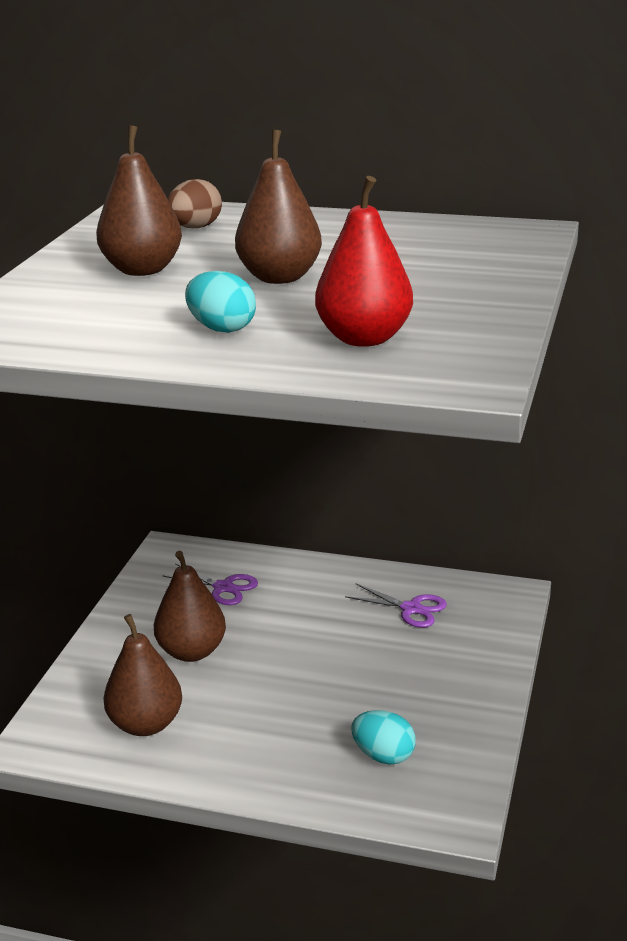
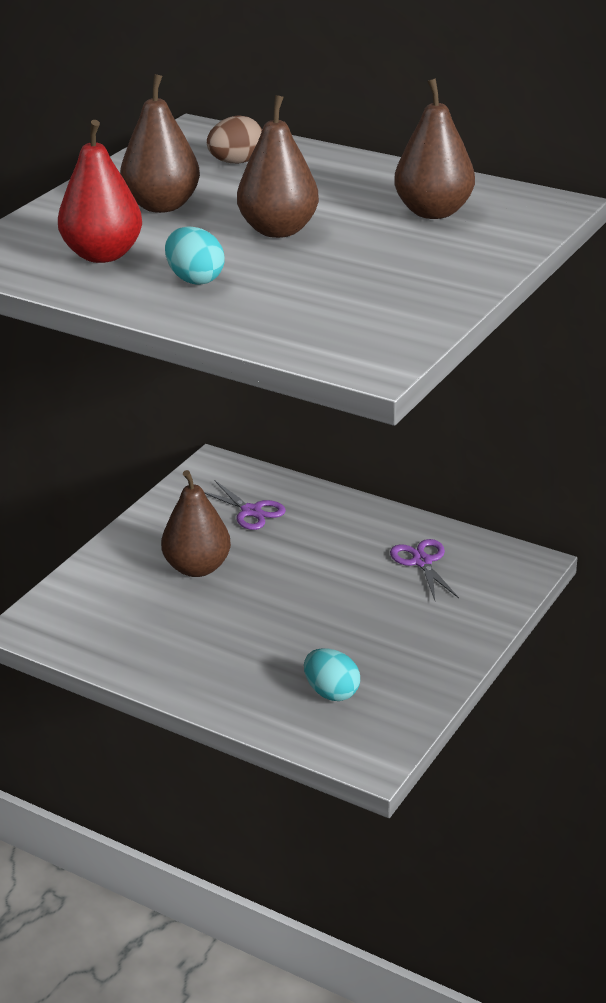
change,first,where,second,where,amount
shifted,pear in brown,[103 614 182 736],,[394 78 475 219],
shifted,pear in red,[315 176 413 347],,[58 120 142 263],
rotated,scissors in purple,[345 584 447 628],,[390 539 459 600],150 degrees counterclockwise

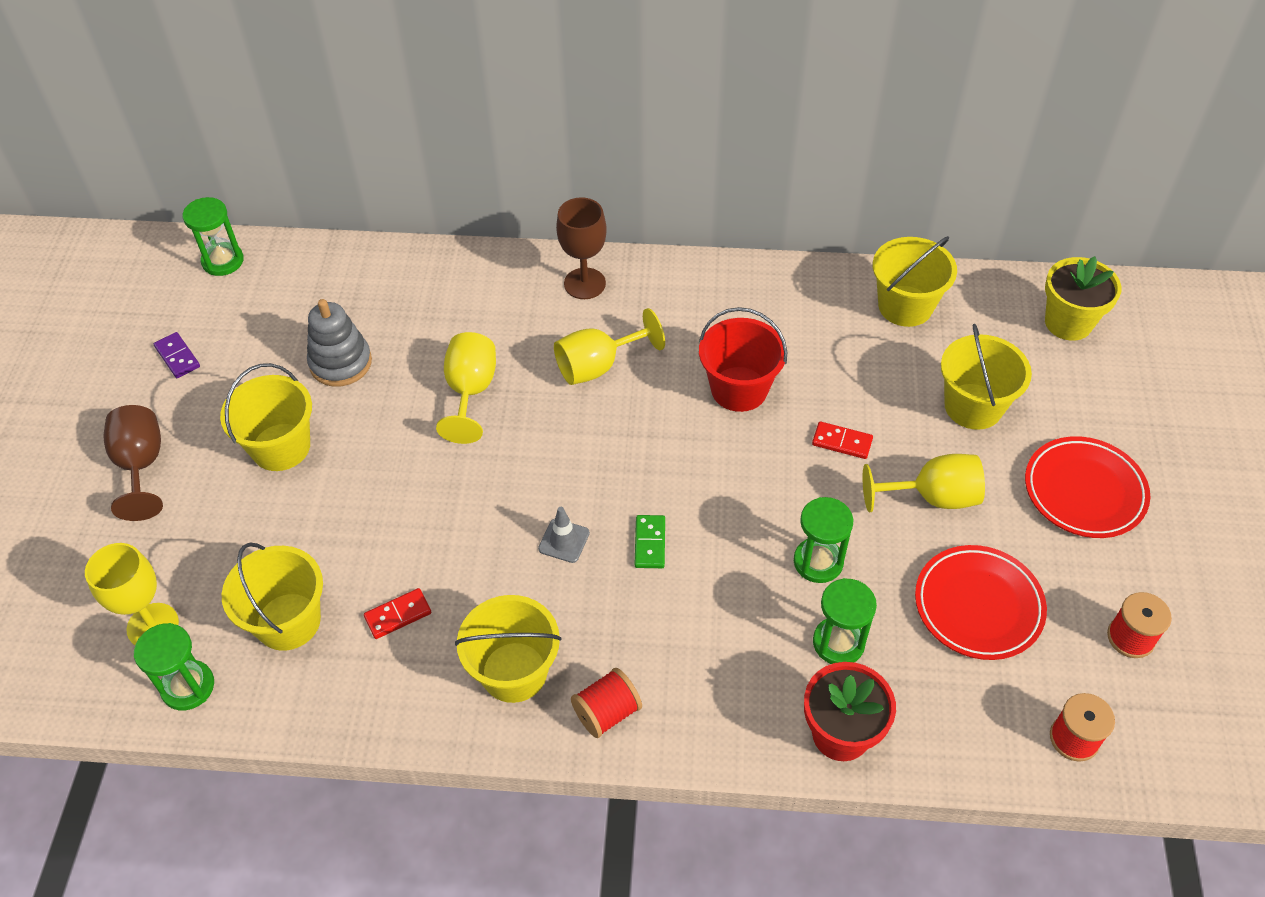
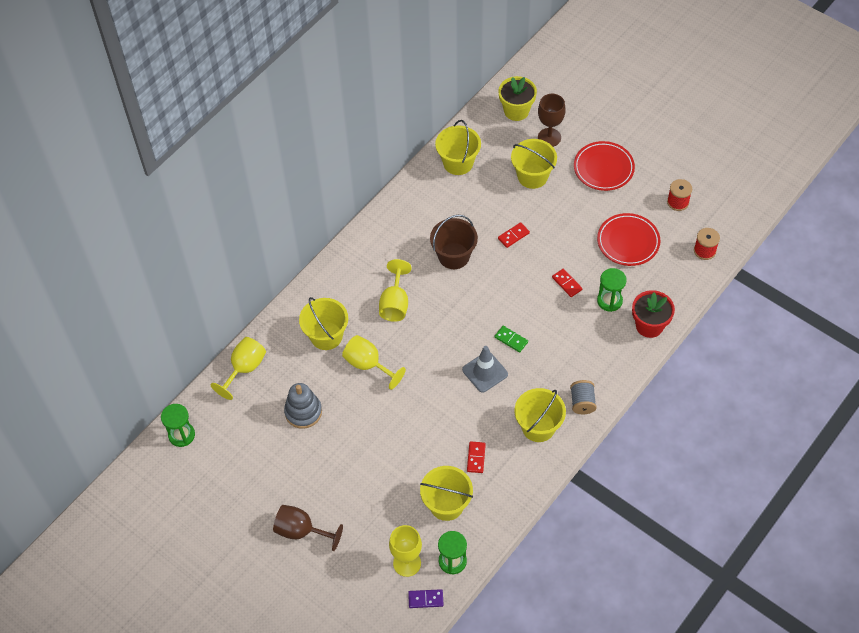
change,first,where,second,where,amount
shifted,domino in purple,[154 332 200 378],,[408 589 443 608],
shifted,bucket in yellow,[220 363 312 471],,[299 297 348 350],
shifted,goblet in brown,[556 197 607 299],,[538 94 566 147],
shifted,goblet in yellow,[863 454 985 512],,[211 337 266 400],
swapped,hourglass in green,[794 497 853 583],domino in red,[552 269 582 297],
repainted,spool in red,[571 668 642 738],spool in grey,[570 380 597 414],
repainted,bucket in red,[699 307 787 412],bucket in brown,[430 215 478 269],
scaled,traffic cone in grey,[538 507 590 563],,[462 346 508 393],x1.58

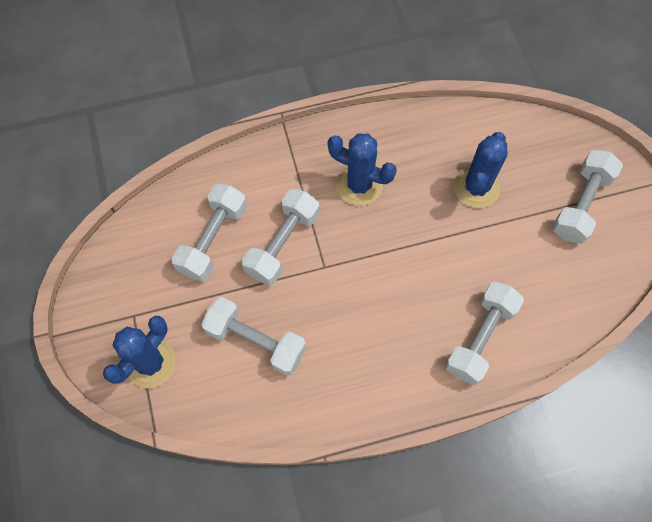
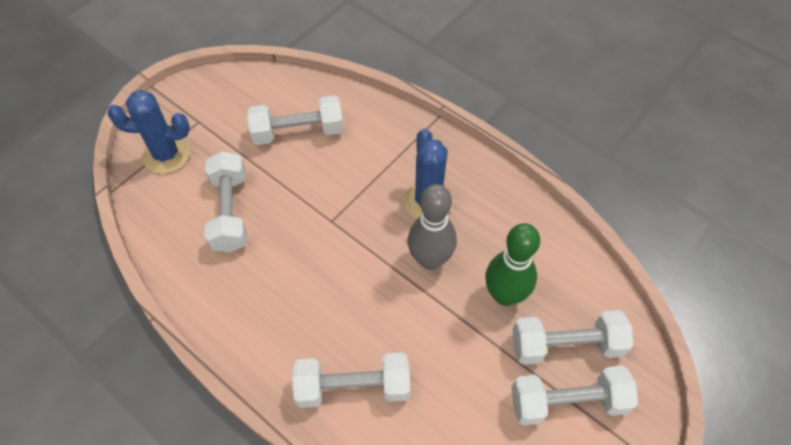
change,first,where,second,where,amount
new,,,bowling pin in grey,[408 184 457 270],
shifted,dumbbell in white,[242 189 319 285],,[513 310 633 365],
swapped,cactus in blue,[454 132 508 208],bowling pin in green,[485 223 540 306],

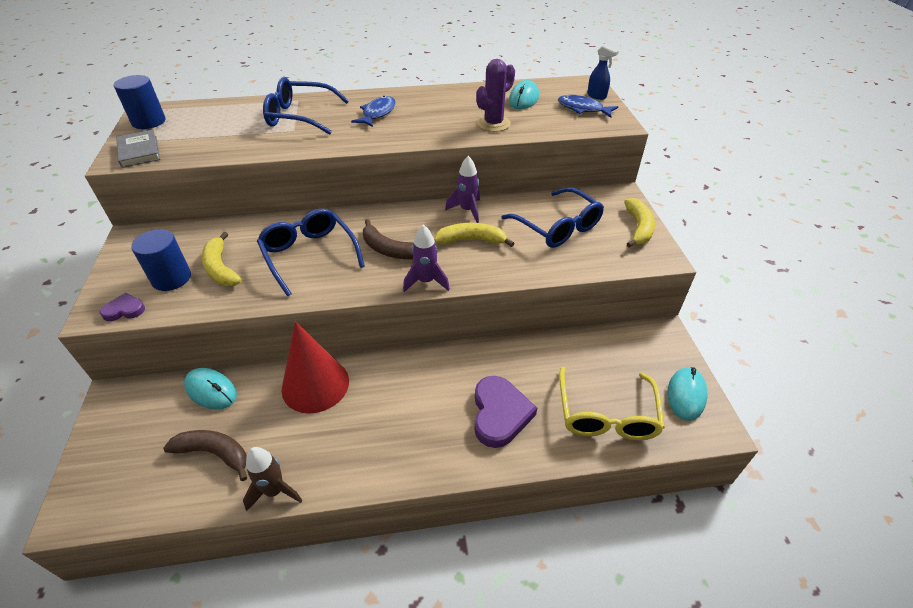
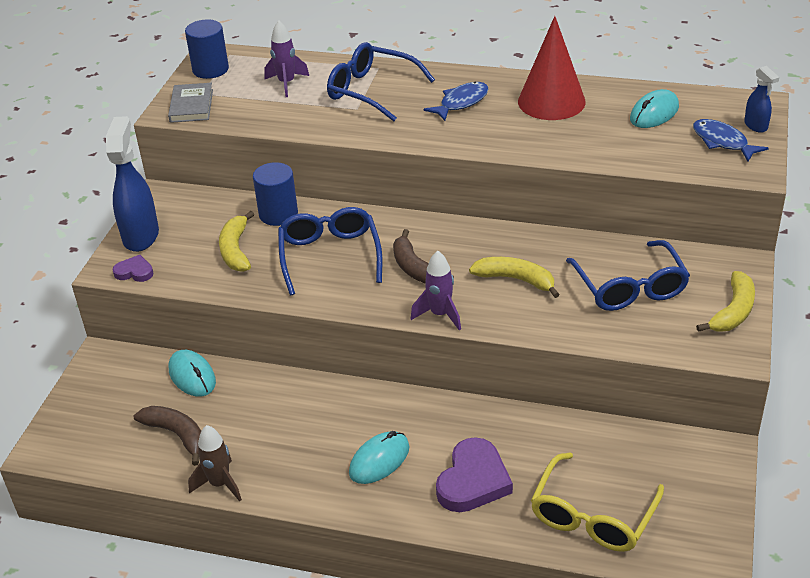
change,first,where,second,where,amount
gone,cactus in purple,[476 59 515 132],,,
new,,,spray bottle in blue,[106 116 159 252],
shifted,cylinder in blue,[131 229 191 291],,[253 162 298 226],
shifted,cone in red,[282 322 349 414],,[518 16 586 120],
shifted,rocket in purple,[445 156 480 223],,[264 20 309 97],
shifted,mouse in turquoise,[667 367 708 421],,[349 431 409 484],

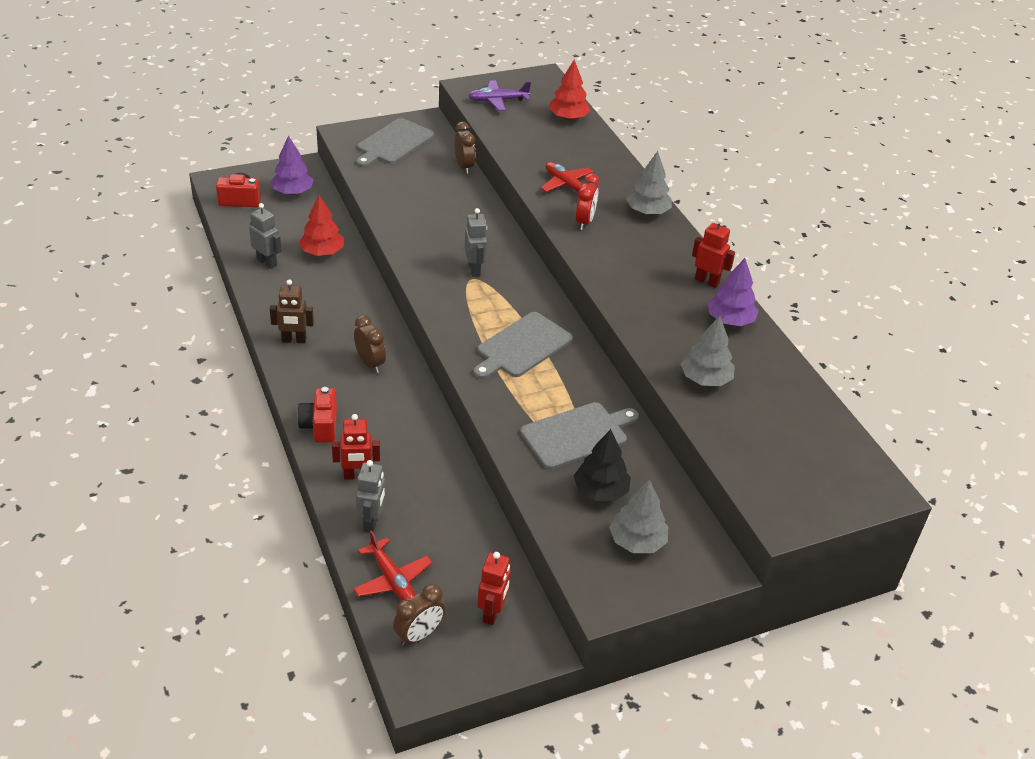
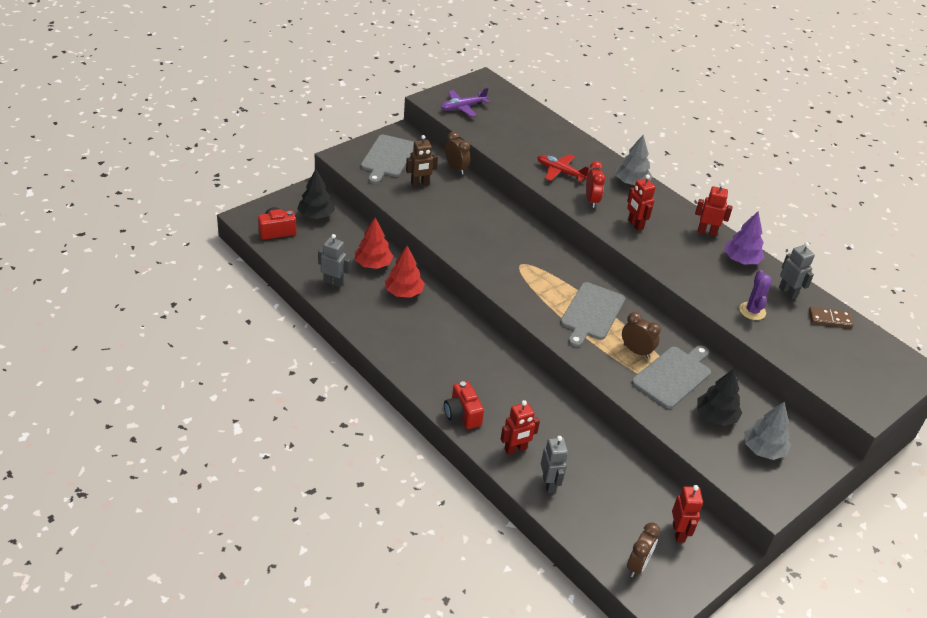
change,first,where,second,where,amount
gone,plane in red,[353 530 432 601],,,
new,,,robot in red,[627 174 656 231],
new,,,domino in brown,[809 307 853 328],
shifted,robot in brown,[270 279 314 343],,[406 135 438 186],
shifted,clock in brown,[354 315 386 373],,[622 312 661 358],
shifted,robot in grey,[465 208 487 277],,[779 242 815 299],
shifted,tree in red,[549 59 591 120],,[385 246 425 298],
swapped,tree in grey,[681 316 735 386],cactus in purple,[740 270 772 320],
repainted,tree in purple,[271 135 314 195],tree in black,[297 169 335 219],

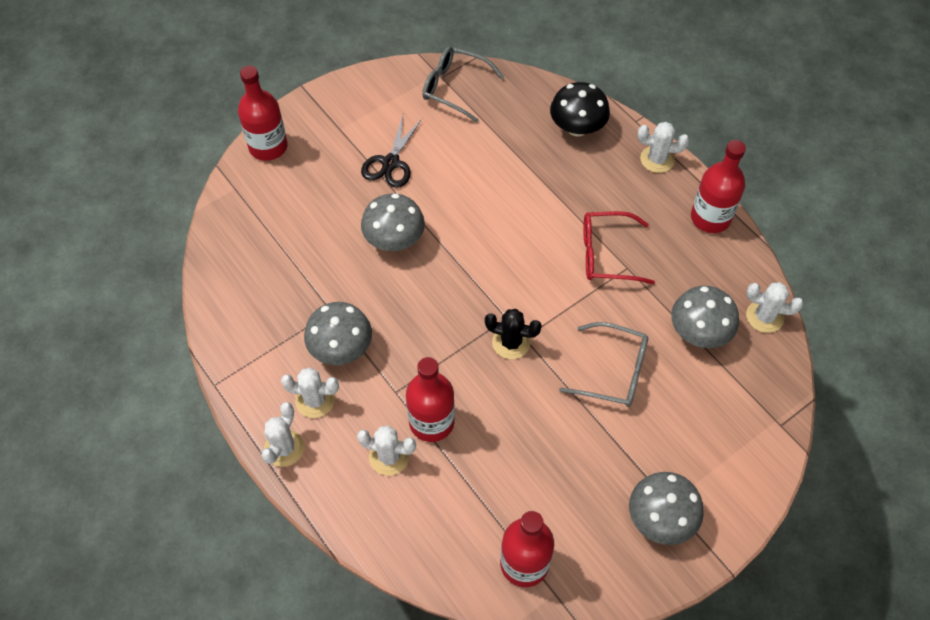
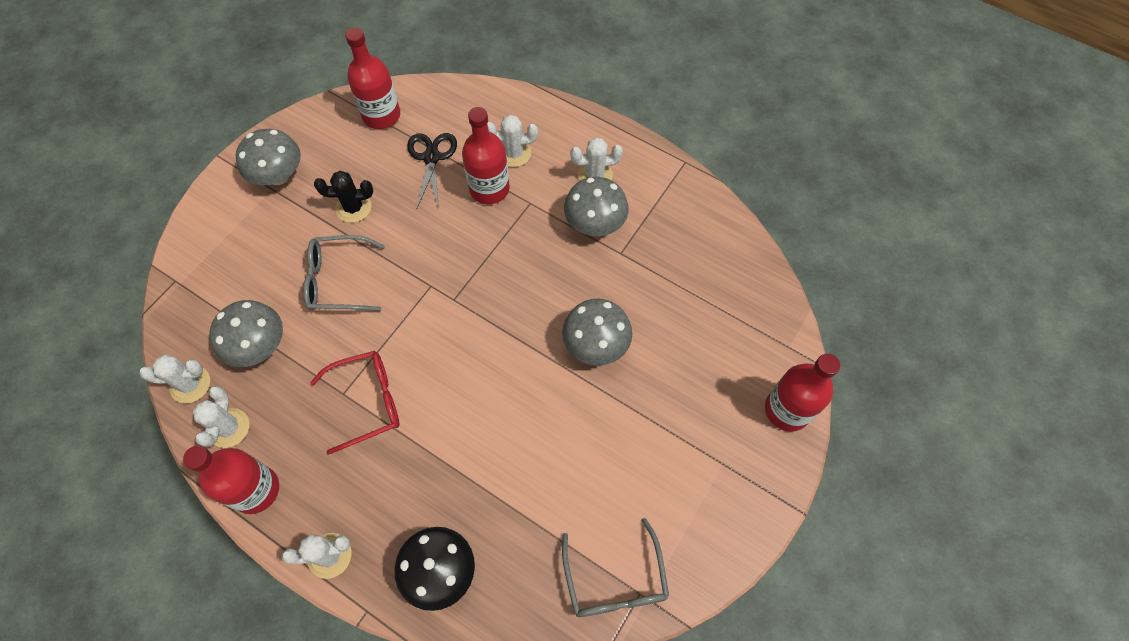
change,first,where,second,where,amount
shifted,cactus in white,[261 402 304 467],,[193 386 249 448],
shifted,scissors in black,[361 115 422 188],,[407 133 457 209],
shifted,cactus in black,[485 309 542 359],,[314 171 373 223],
rotated,glasses in grey,[422 46 504 123],,[562 518 669 617],75 degrees clockwise

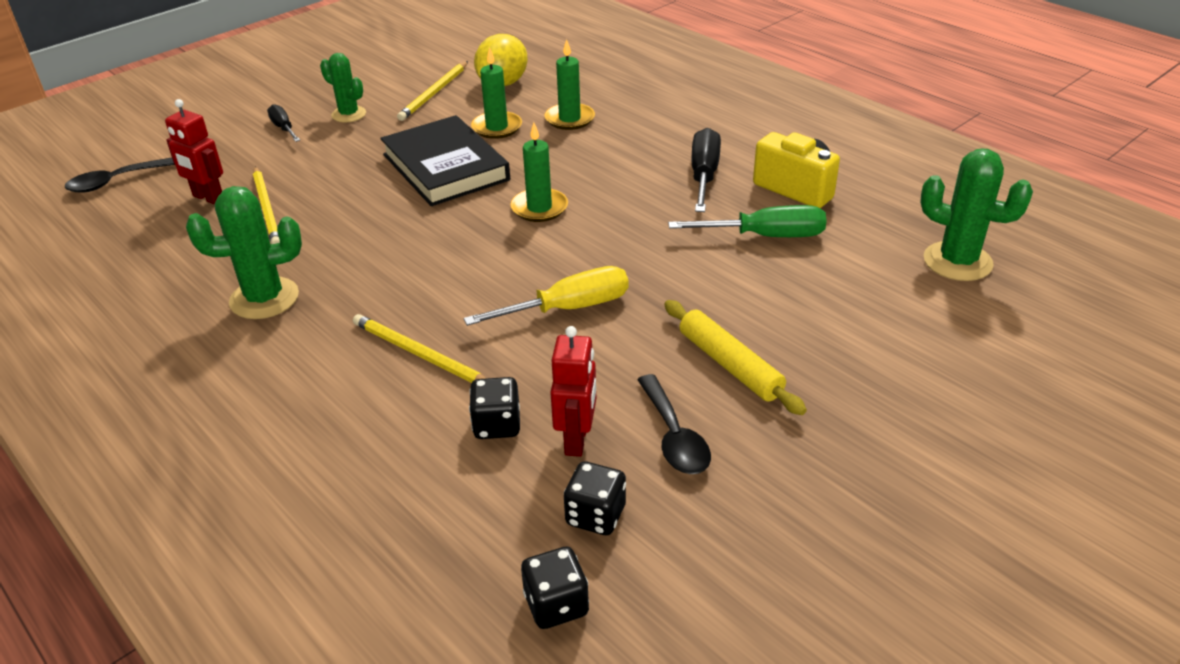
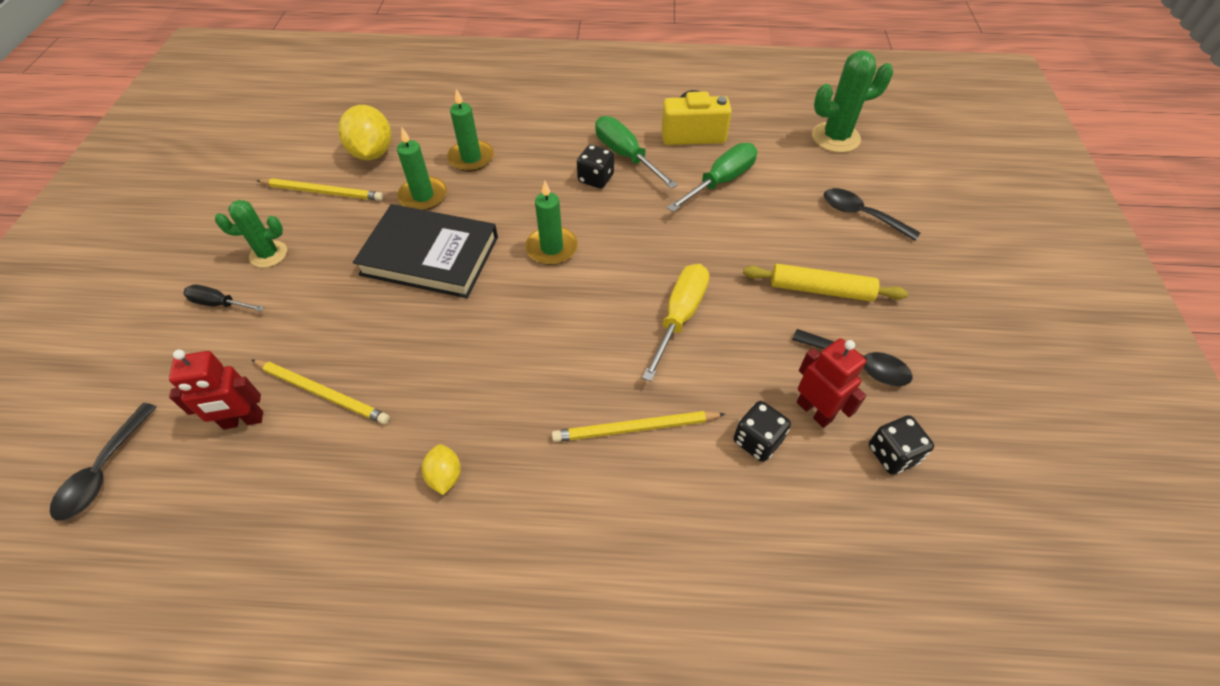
change,first,where,second,where,amount
new,,,spoon in black,[824 188 921 241],
shifted,dice in black,[521 547 589 629],,[577 145 614 189],
swapped,cactus in green,[186 186 302 319],lemon in yellow,[422 444 461 495],
repainted,screwdriver in black,[691 128 721 212],screwdriver in green,[595 116 678 189],
rotated,pencil in yellow,[397 61 468 121],,[256 178 383 201],60 degrees counterclockwise

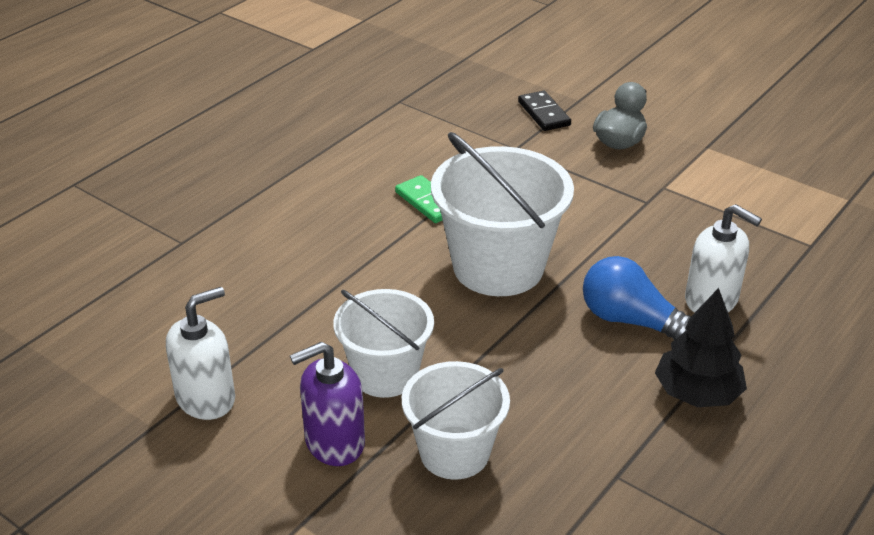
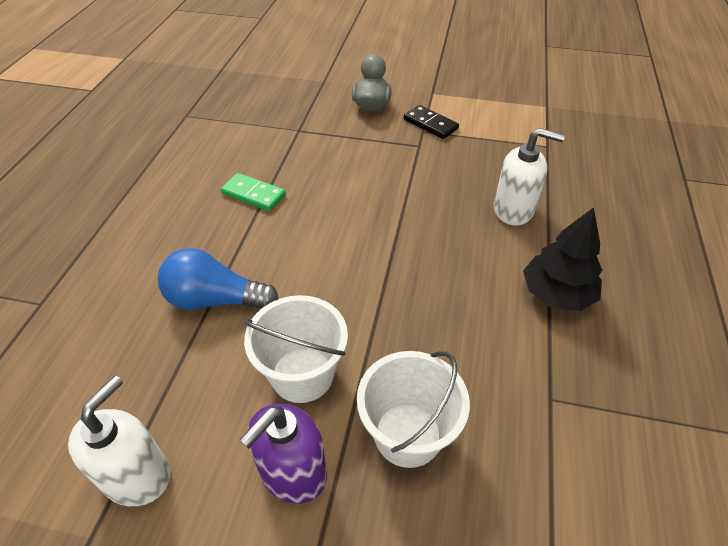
change,first,where,second,where,amount
gone,bucket in white,[431 132 574 296],,,
shifted,domino in black,[518 91 571 131],,[404 105 459 139],
shifted,light bulb in blue,[583 256 691 340],,[158 248 278 310],

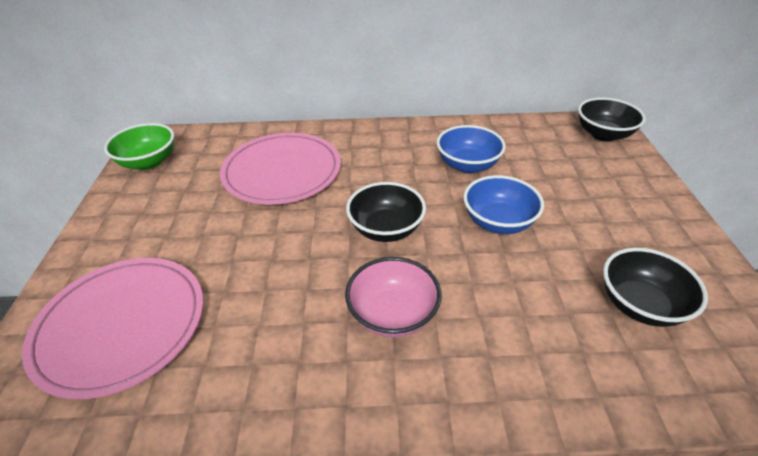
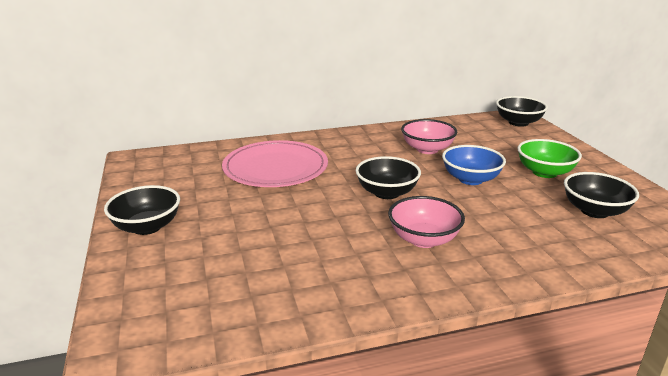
change,first,where,second,where,amount
gone,plate in pink,[22 258 204 399],,,
new,,,bowl in black,[104 185 180 235],
shifted,bowl in green,[104 123 174 170],,[517 139 582 178],
repainted,bowl in blue,[437 125 506 173],bowl in pink,[401 119 457 154],

